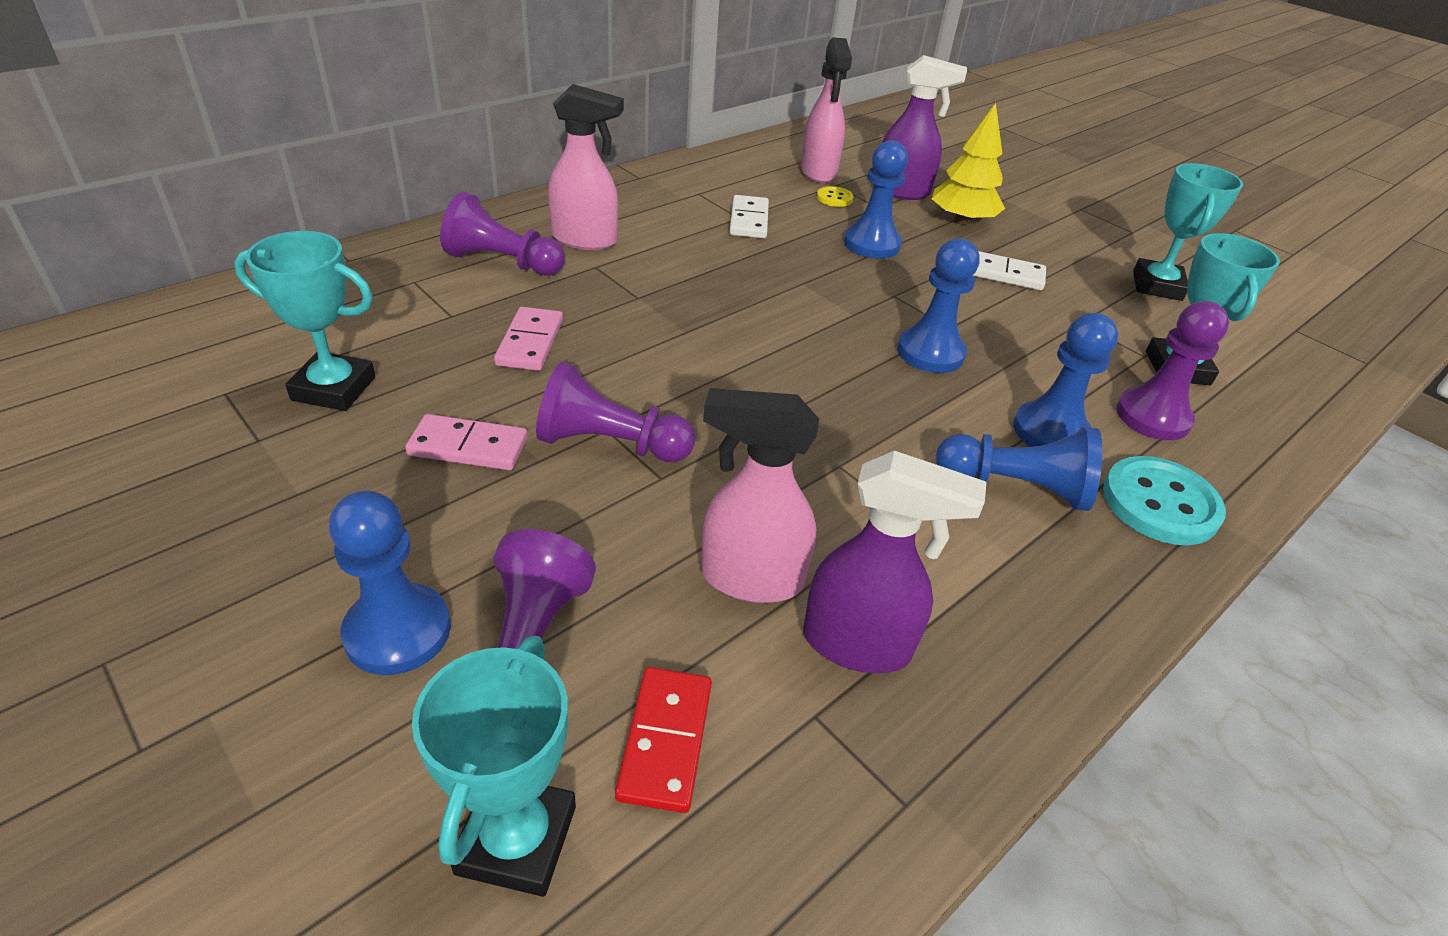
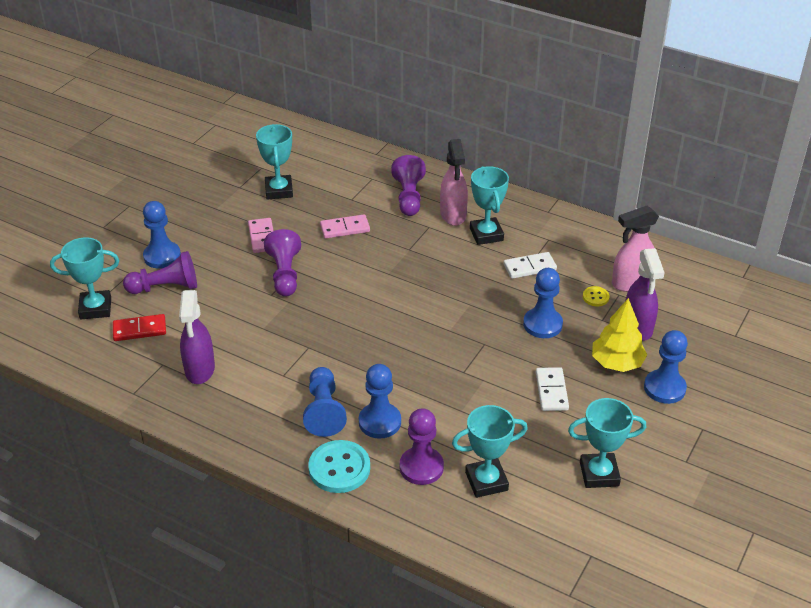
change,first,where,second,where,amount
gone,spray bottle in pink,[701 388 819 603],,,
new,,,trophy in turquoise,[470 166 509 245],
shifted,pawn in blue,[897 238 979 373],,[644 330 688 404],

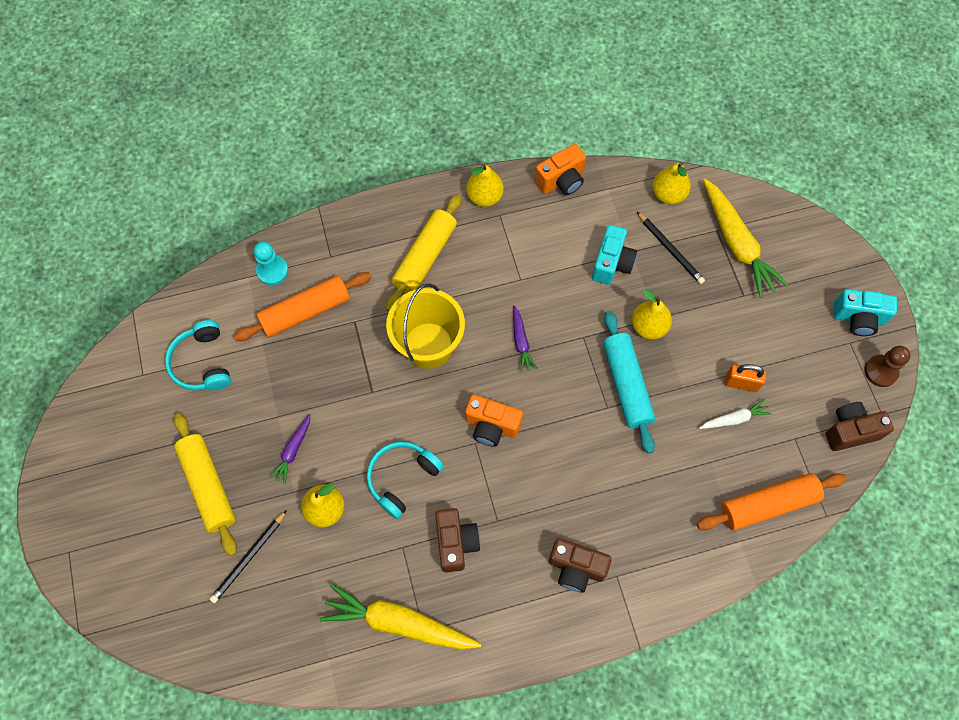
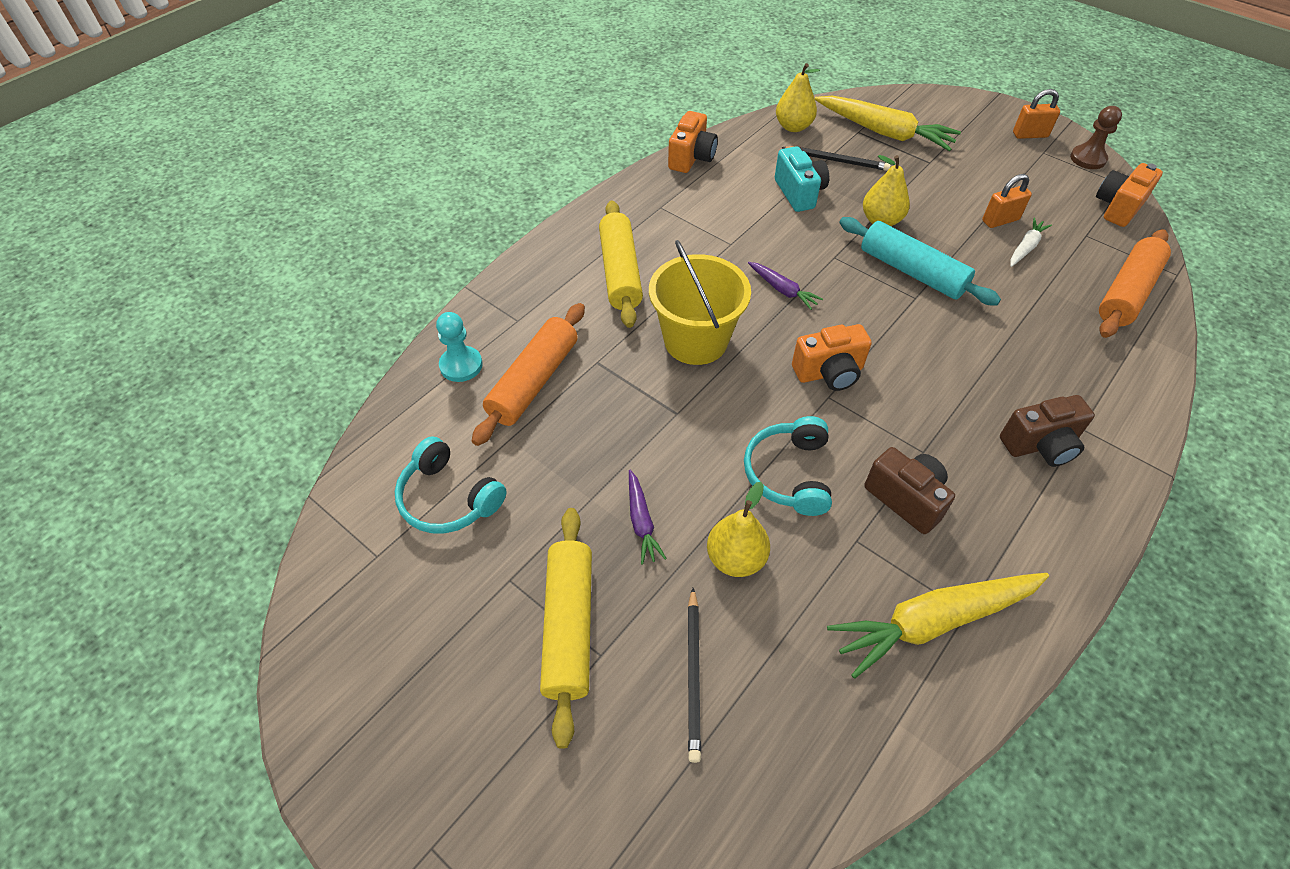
change,first,where,second,where,amount
gone,pear in yellow,[466 163 504 207],,,
swapped,camera in turquoise,[833 289 897 336],padlock in orange,[1013 89 1060 139],
repainted,camera in brown,[825 402 894 451],camera in orange,[1096 163 1163 227],
rotated,rolling pin in yellow,[174 413 237 556],,[540 508 592 749],60 degrees clockwise

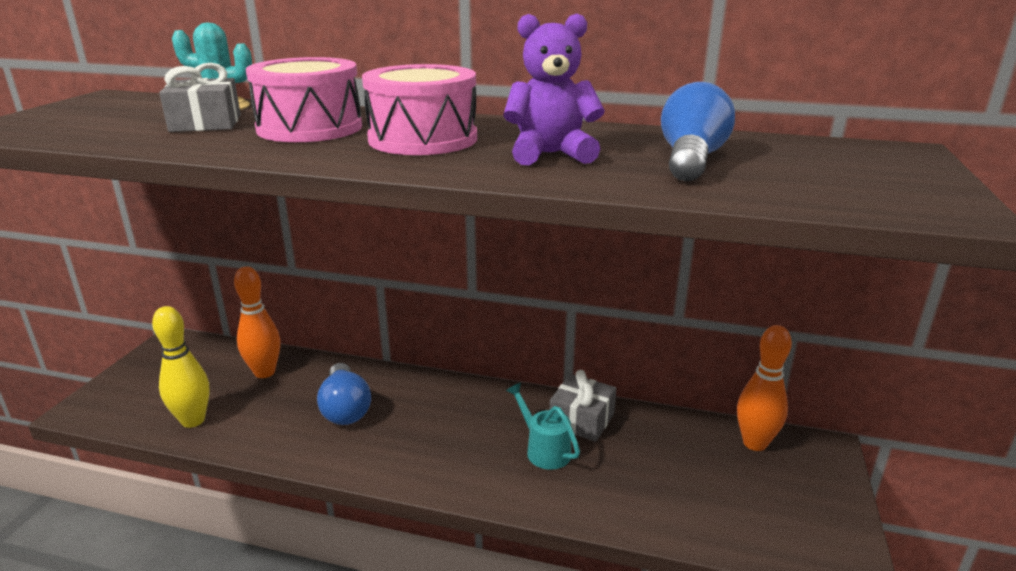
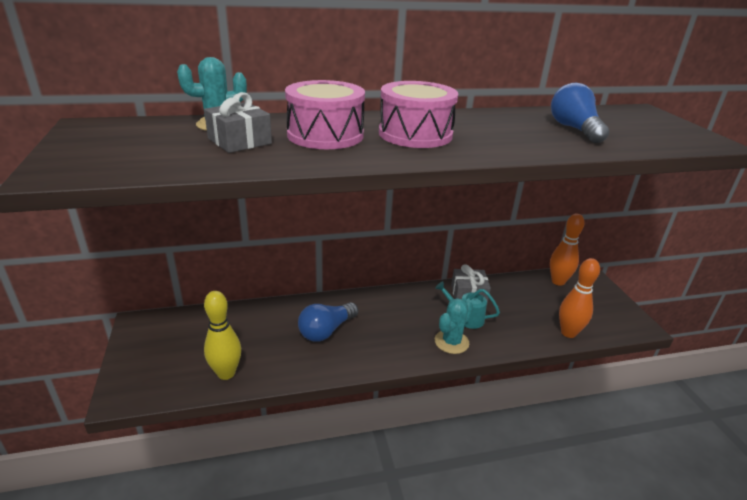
change,first,where,second,where,amount
gone,teddy bear in purple,[503 13 605 165],,,
new,,,cactus in turquoise,[435 298 473 354],
shifted,bowling pin in orange,[234 267 280 378],,[559 258 600 338],
rotated,light bulb in blue,[317 363 371 425],,[298 302 358 342],90 degrees clockwise

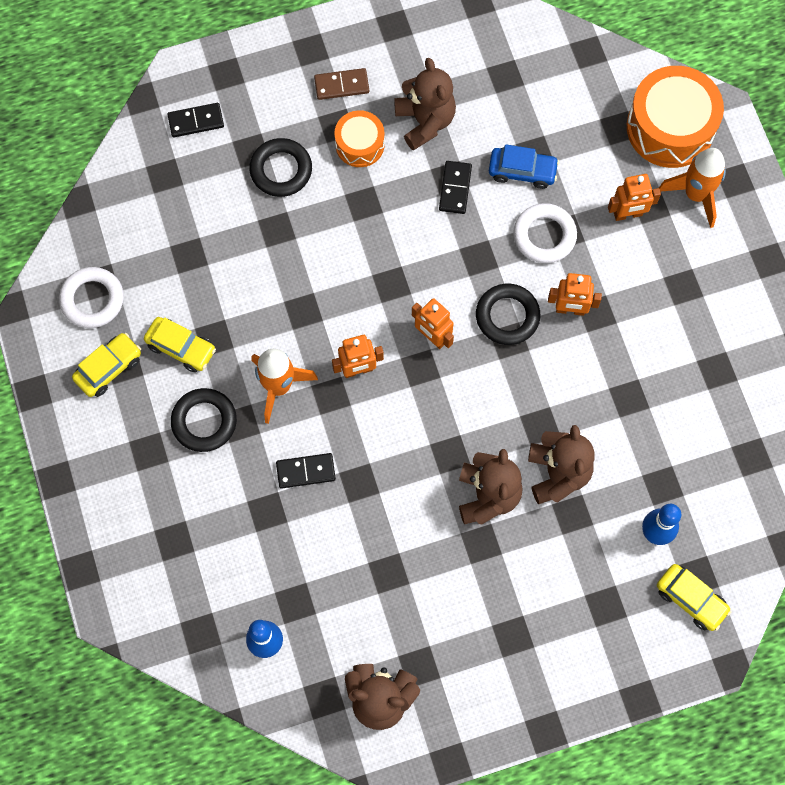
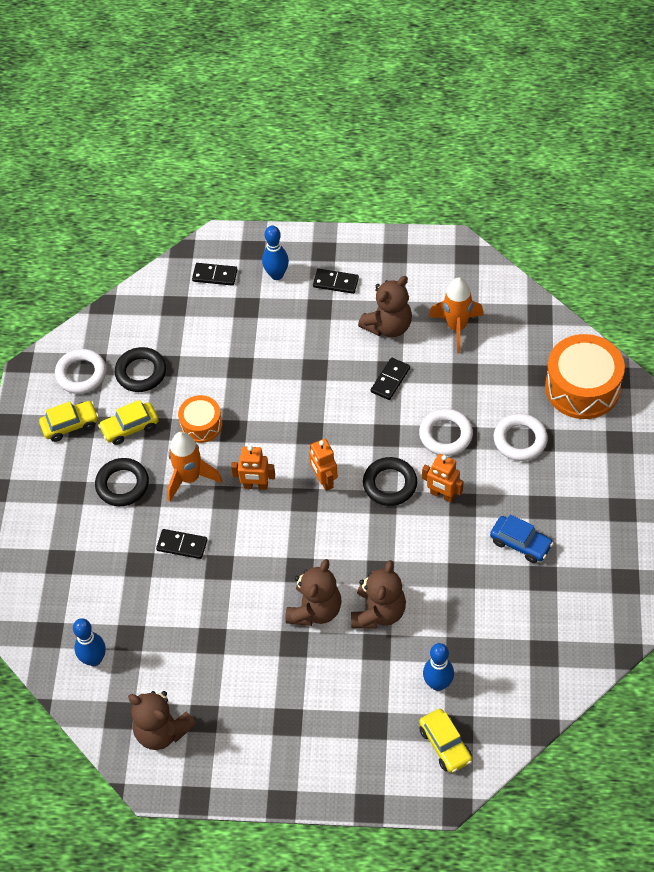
change,first,where,second,where,amount
new,,,bowling pin in blue,[262 226 289 280],
shifted,ring in black,[249 138 312 197],,[115 347 166 392],
shifted,drum in orange,[334 110 385 167],,[178 395 222 443],
shifted,car in blue,[489 144 559 189],,[490 514 554 563],
shifted,rocket in orange,[659 148 726 228],,[429 277 483 353],
swapped,robot in orange,[608 174 661 221],ring in white,[494 413 548 461],
repainted,domino in brown,[314 68 369 100],domino in black,[313 269 359 294],
rotated,car in yellow,[144 317 216 373],,[98 400 159 445],105 degrees clockwise
rotated,teddy bear in brown,[394 58 456 150],,[358 276 412 337],45 degrees clockwise

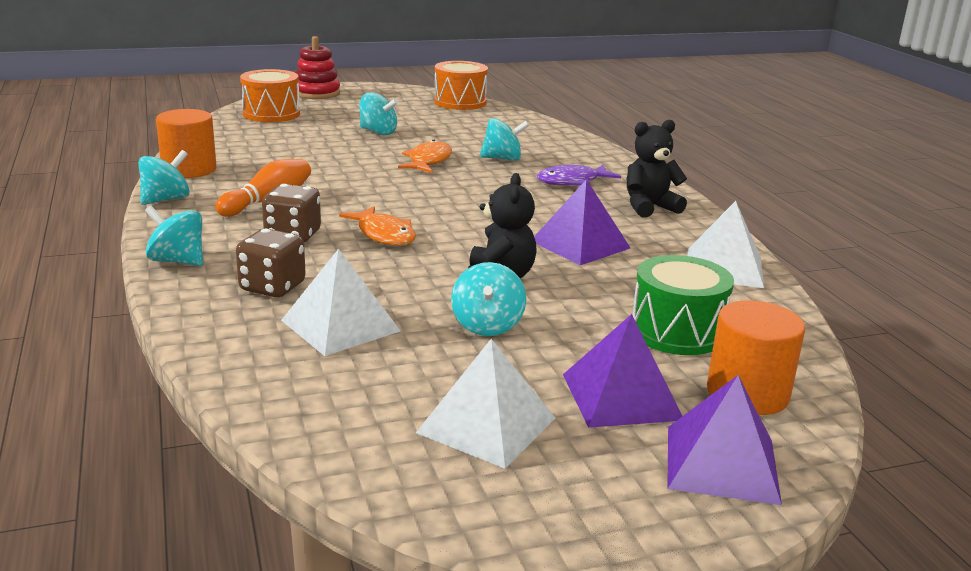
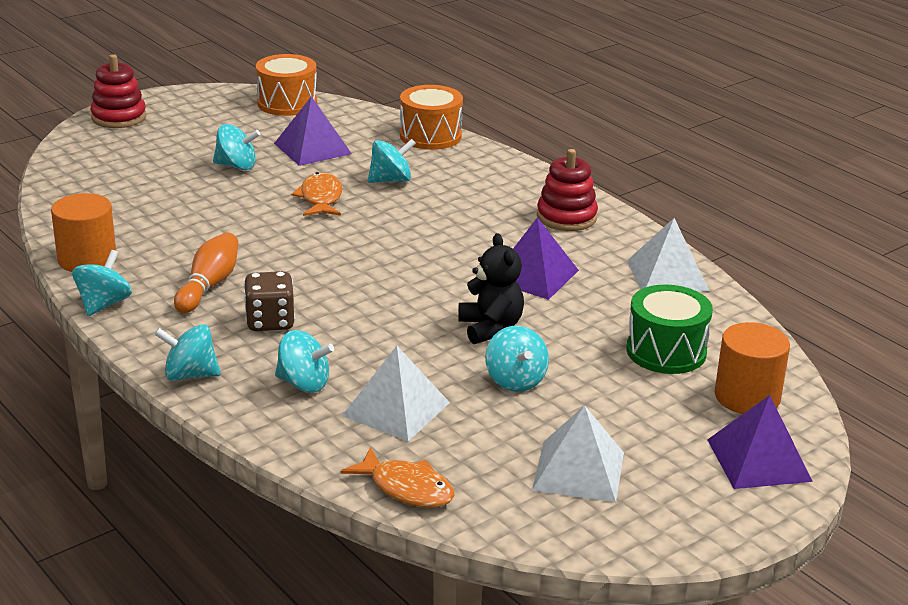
change,first,where,second,where,amount
gone,fish in purple,[537 165 621 185],,,
shifted,drum in orange,[240 69 300 122],,[400 85 463 150],
shifted,fish in orange,[339 206 416 246],,[341 447 454 508],
shifted,pyramid in purple,[563 314 682 428],,[274 96 352 166],
swapped,dice in brown,[236 229 306 297],spinning top in turquoise,[275 330 334 393],
swapped,teddy bear in black,[627 120 687 218],stacking toy in red,[537 149 598 231],

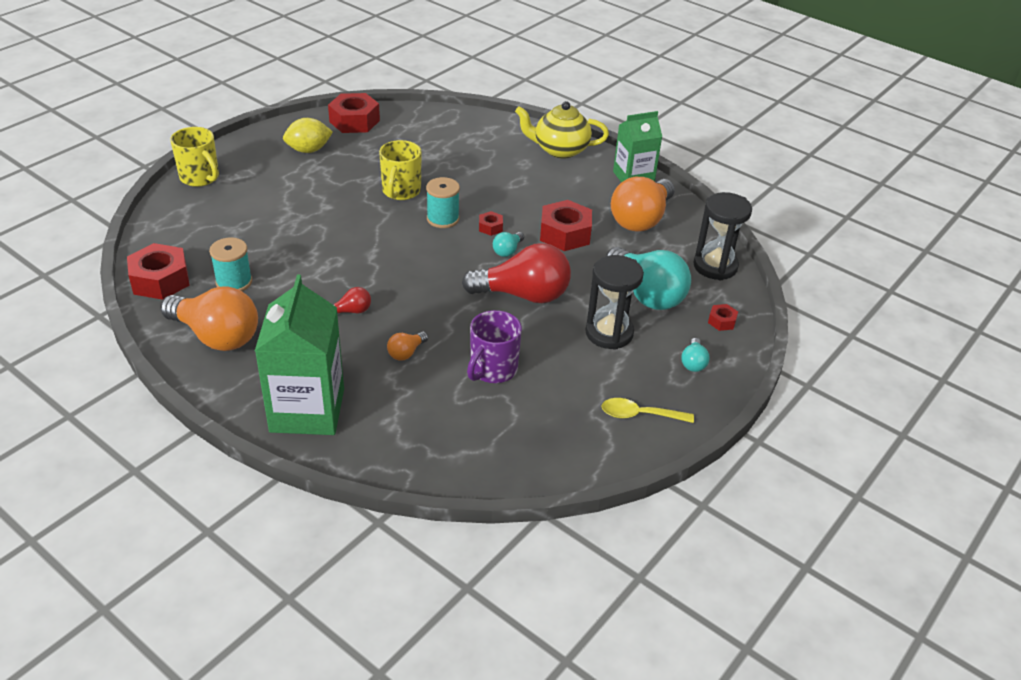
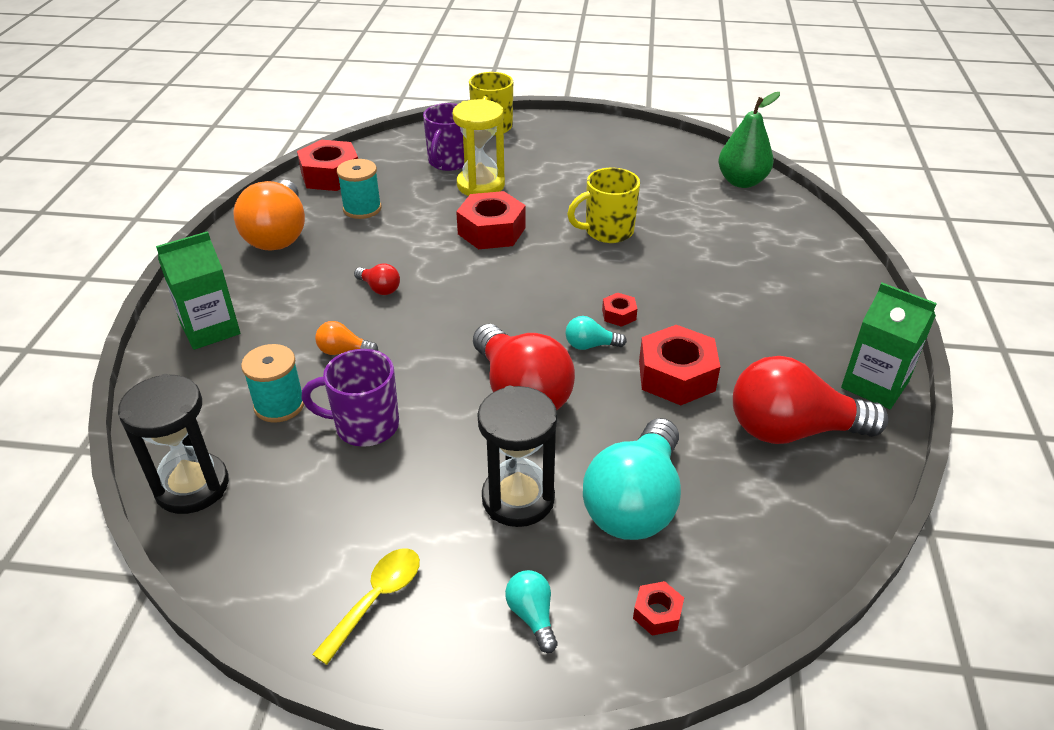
change,first,where,second,where,amount
gone,lemon in yellow,[283 118 333 153],,,
gone,teapot in yellow,[515 101 609 159],,,
new,,,mug in purple,[423 103 464 171],
new,,,hourglass in yellow,[453 99 505 196],
new,,,pear in green,[718 92 780 188],
shifted,nut in red,[328 93 380 133],,[456 191 526 249],
shifted,spool in turquoise,[426 177 460 228],,[241 344 304 423],
shifted,hourglass in black,[694 192 752 280],,[118 374 229 514],
repainted,light bulb in orange,[611 177 675 232],light bulb in red,[733 356 889 444],
rotated,spoon in yellow,[602 398 694 423],,[312 548 420 665],60 degrees clockwise
rotated,light bulb in turquoise,[681 338 710 372],,[505 570 557 653],90 degrees clockwise
scaled,carton in green,[255 275 344 435],,[156 231 240 350],x0.65

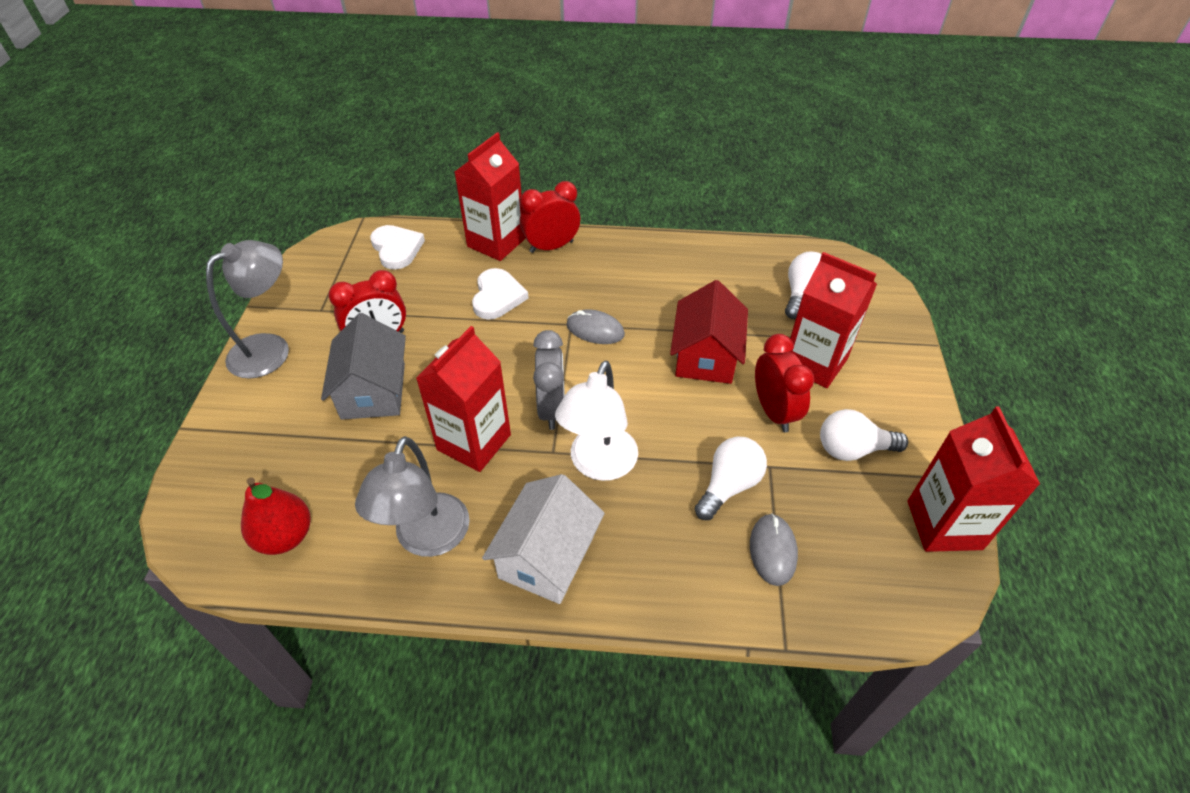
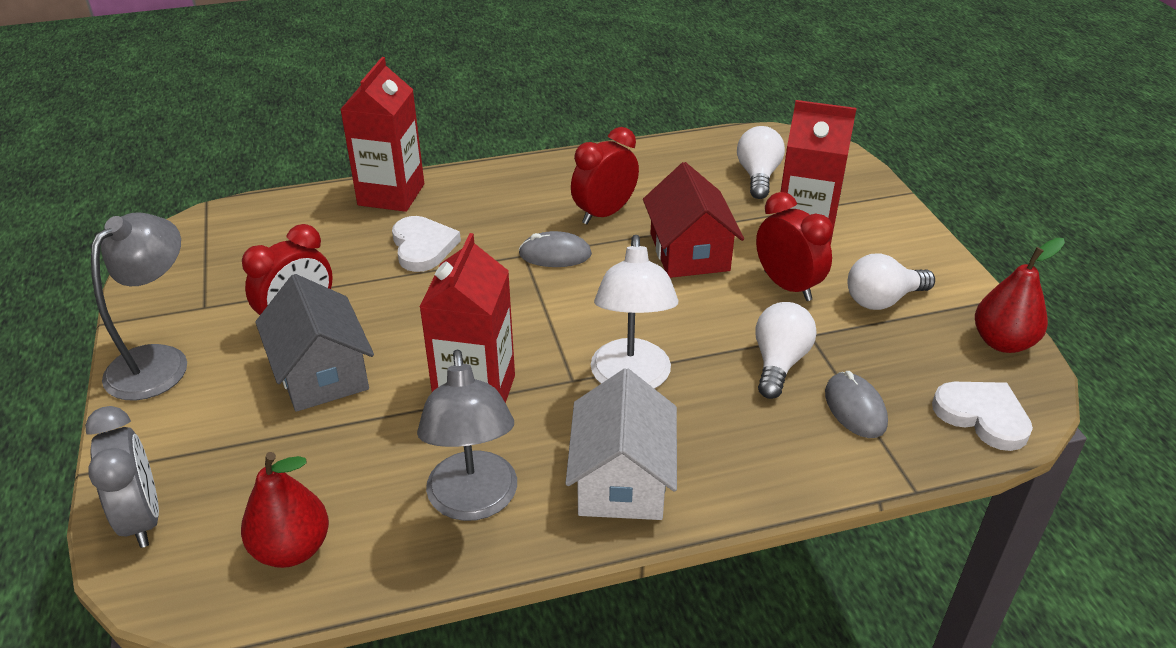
change,first,where,second,where,amount
shifted,heart in white,[370 225 425 269],,[932 382 1033 451],
shifted,clock in red,[520 181 580 253],,[571 127 639 224],
shifted,clock in grey,[533 330 565 430],,[85 406 159 548],
swapped,carton in red,[907 407 1040 552],pear in red,[975 238 1065 353],

